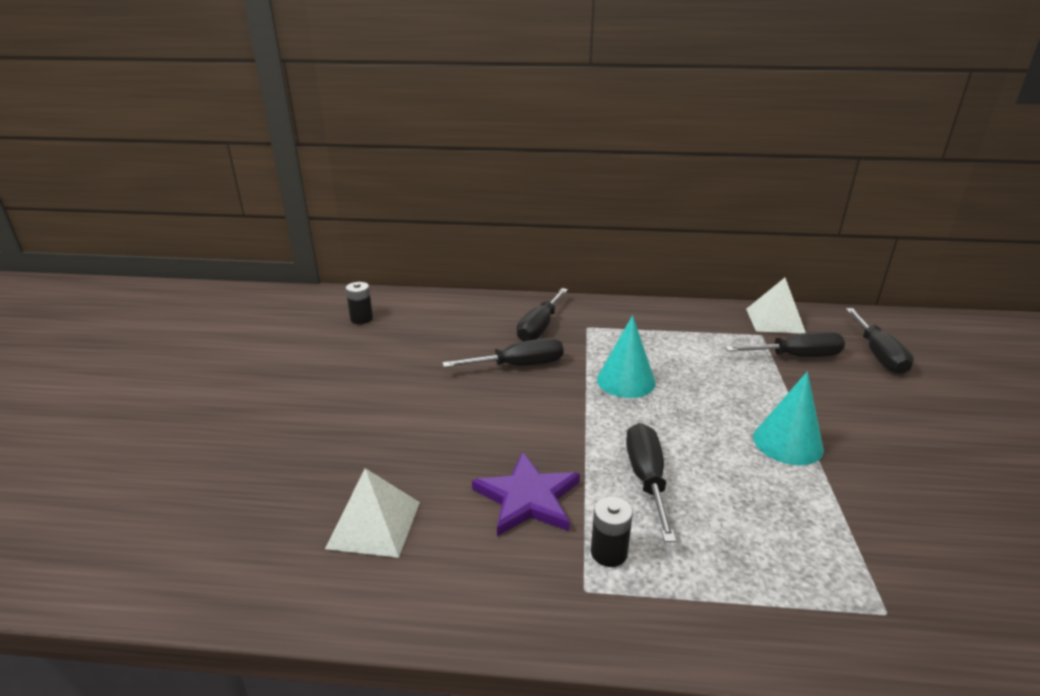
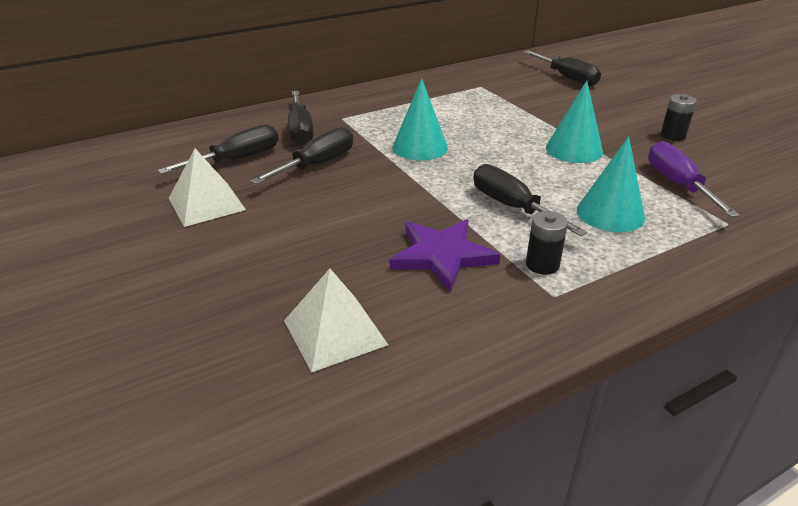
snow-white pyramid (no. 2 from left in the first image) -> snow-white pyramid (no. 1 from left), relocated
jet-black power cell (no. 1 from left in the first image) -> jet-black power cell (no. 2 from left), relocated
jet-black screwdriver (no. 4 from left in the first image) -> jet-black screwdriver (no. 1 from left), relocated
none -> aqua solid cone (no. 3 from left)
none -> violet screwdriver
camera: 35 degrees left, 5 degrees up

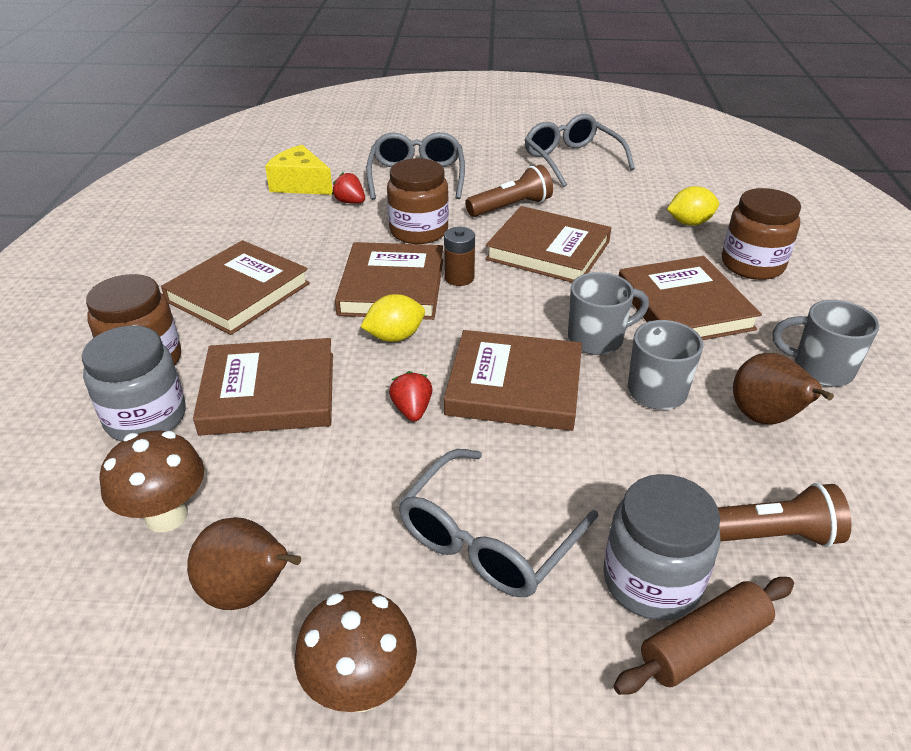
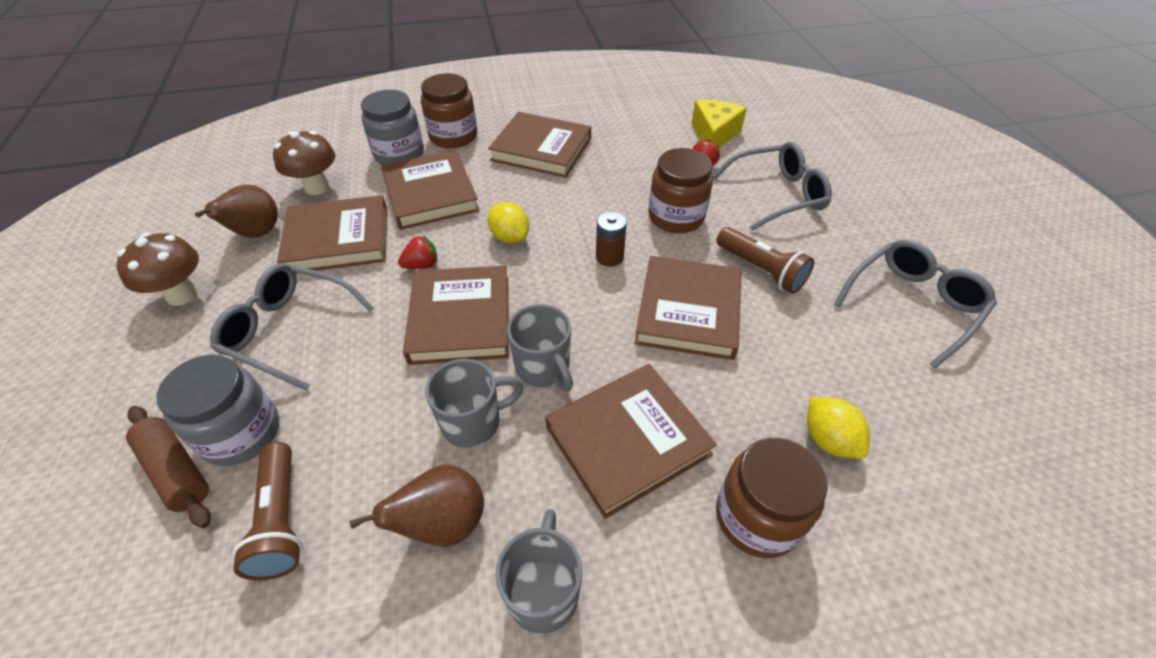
dark brown hardback (no. 3 from left in the first image) -> dark brown hardback (no. 1 from left), relocated
camera: 75 degrees right, 10 degrees up

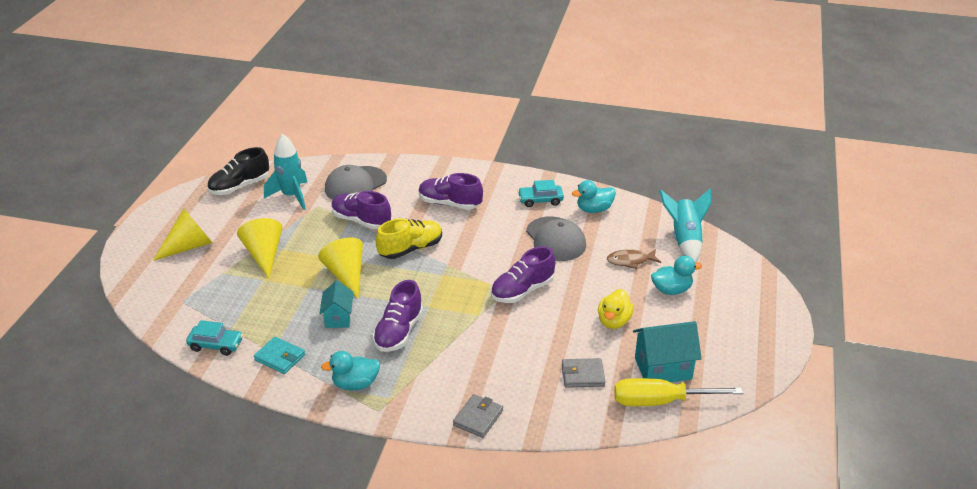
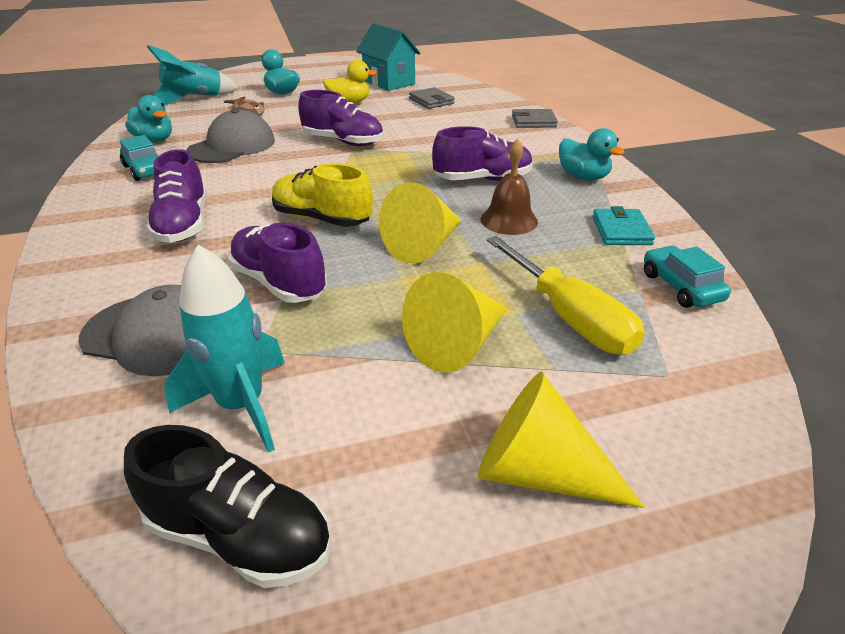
violet sneaker (no. 1 from left in the first image) -> violet sneaker (no. 2 from left), 135 degrees clockwise
aqua toy house (no. 1 from left) -> dark brown hand bell
yellow screwdriver, relocated
camera: 120 degrees left, 0 degrees up

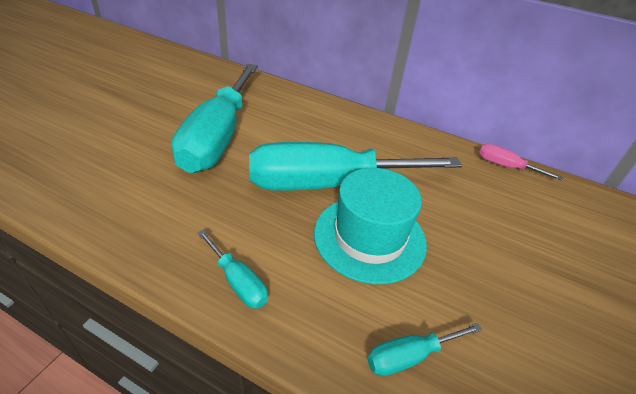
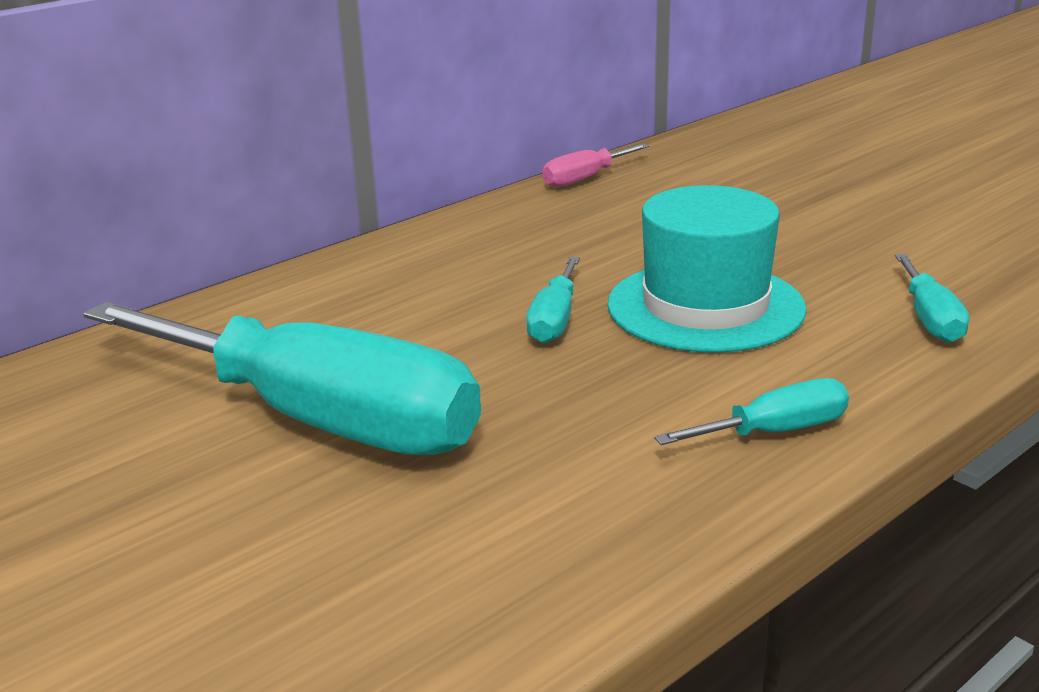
aqua screwdriver (no. 3 from left in the first image) -> aqua screwdriver (no. 2 from left), x0.42
camera: 65 degrees left, 15 degrees down

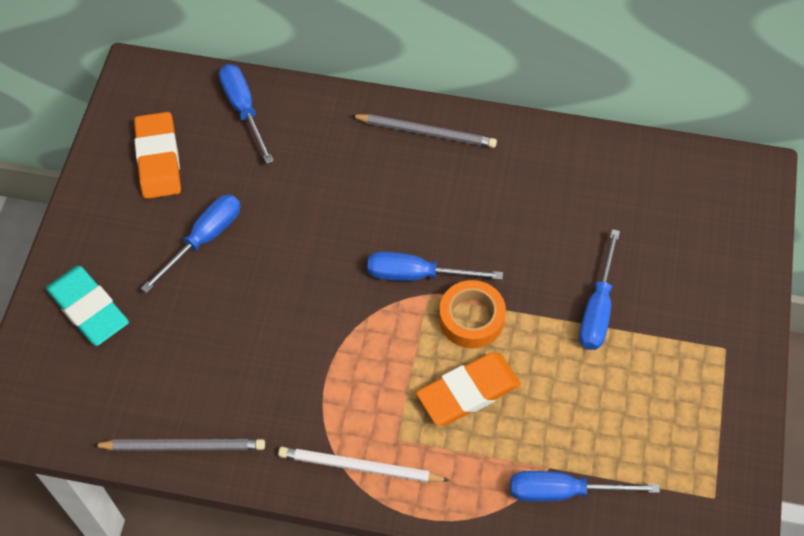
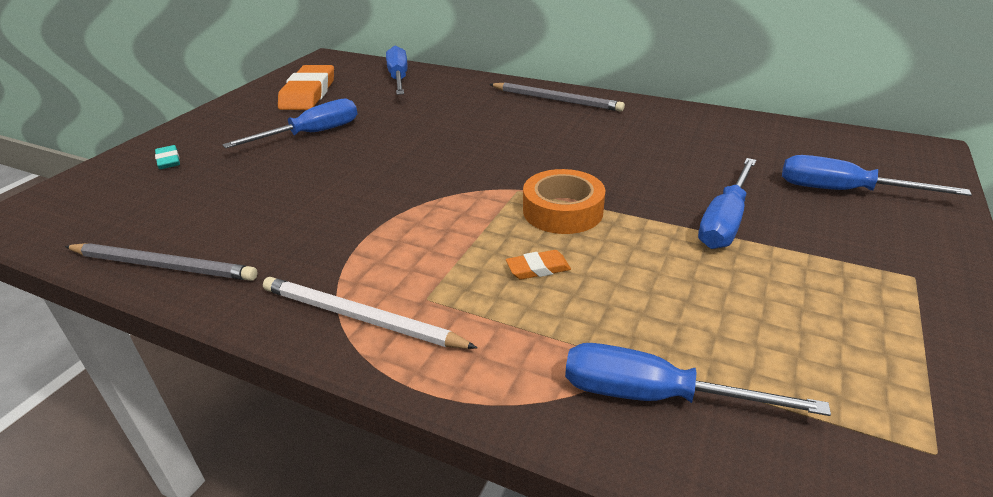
royal blue screwdriver (no. 3 from left in the first image) -> royal blue screwdriver (no. 5 from left), relocated
aqua eraser, x0.45
orange eraser (no. 2 from left), x0.45
camera: 15 degrees right, 25 degrees down

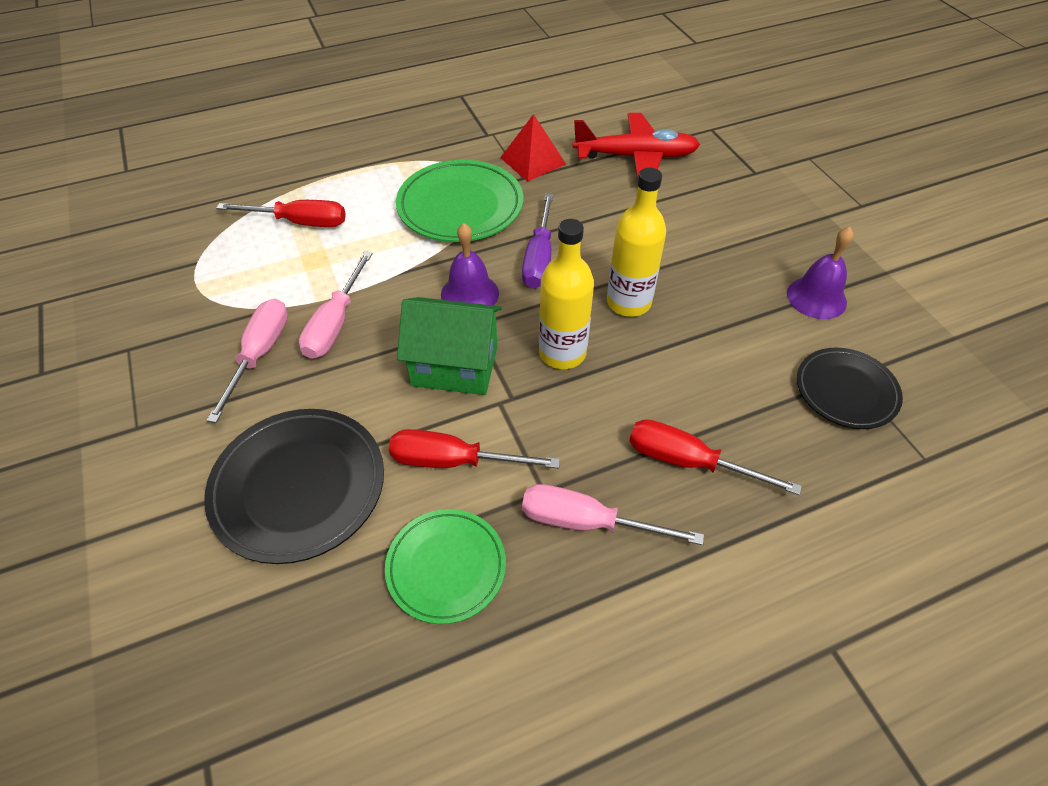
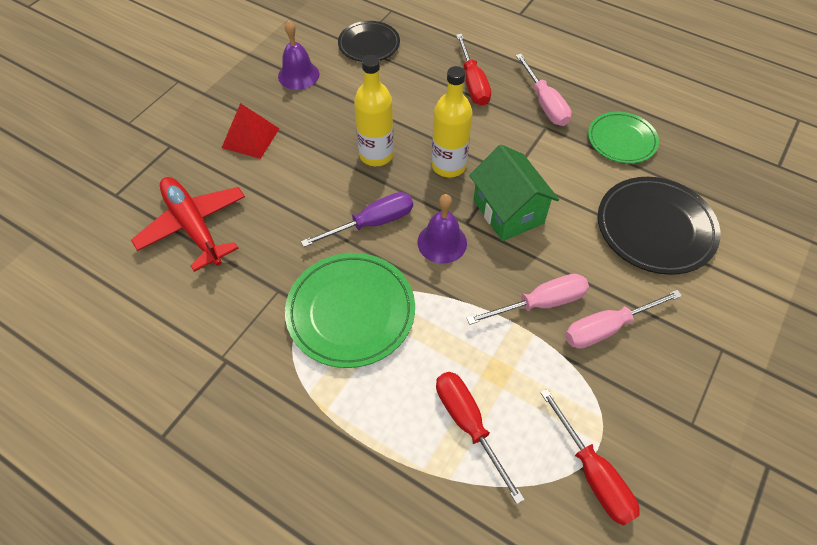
crimson pyramid, relocated
crimson screwdriver (no. 2 from left in the first image) -> crimson screwdriver (no. 3 from left), relocated
camera: 125 degrees left, 5 degrees up

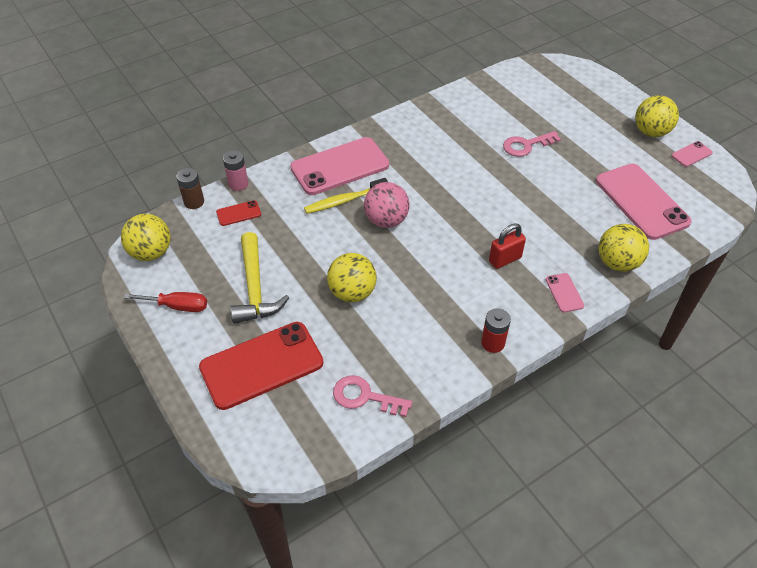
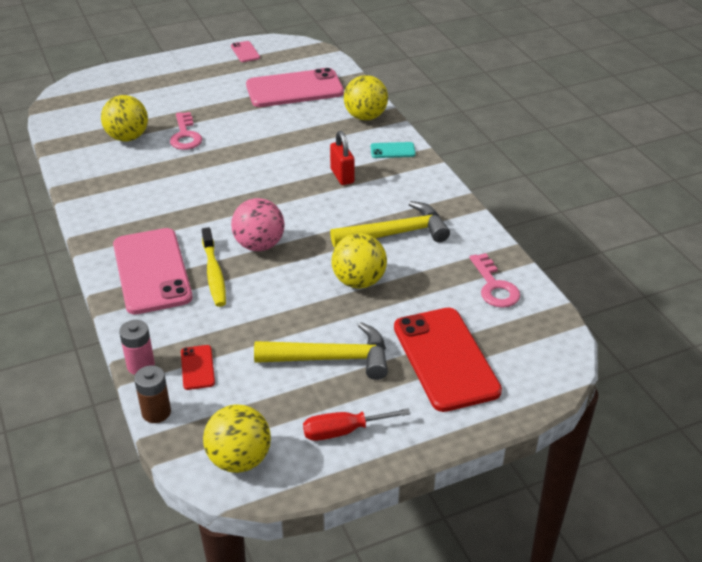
yellow play ball (no. 4 from left in the first image) -> yellow play ball (no. 1 from left), relocated
rosy mobile phone (no. 2 from left) -> aqua mobile phone
crimson screwdriver, 120 degrees counterclockwise
crimson power cell -> none
rosy door key (no. 1 from left in the first image) -> rosy door key (no. 2 from left), 45 degrees counterclockwise
none -> yellow carpenter's hammer (no. 2 from left)
camera: 80 degrees left, 10 degrees down

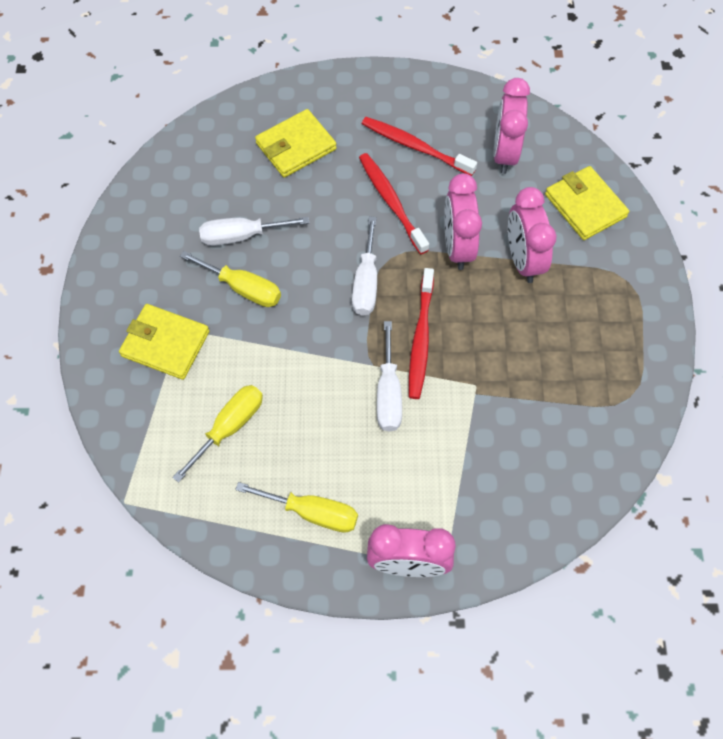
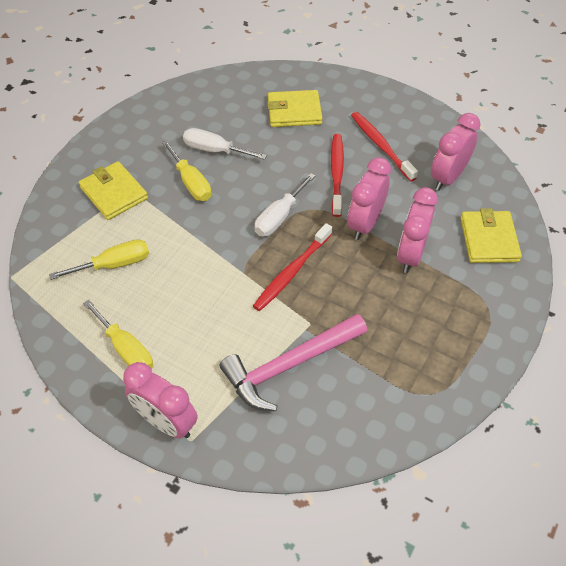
snow-white screwdriver (no. 3 from left) -> none
none -> rosy carpenter's hammer
camera: 30 degrees right, 10 degrees down

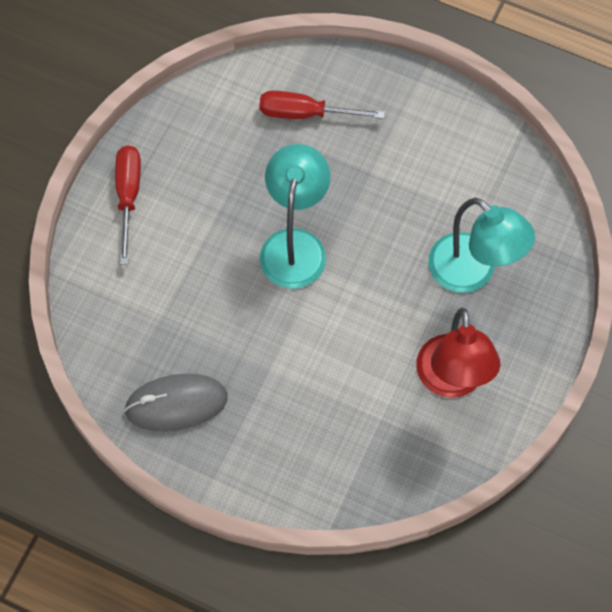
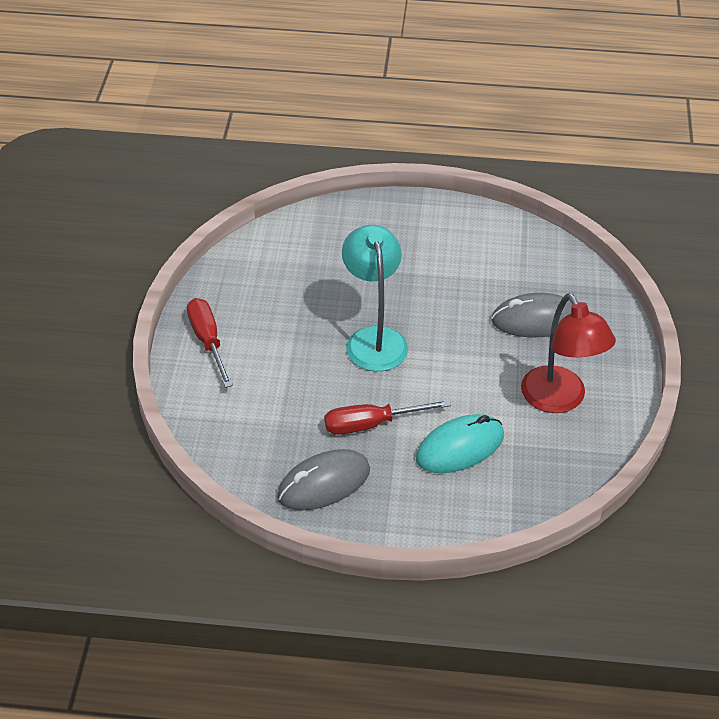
crimson screwdriver (no. 2 from left), relocated
aqua lamp (no. 2 from left) -> grey mouse (no. 2 from left)
none -> aqua mouse
camera: 20 degrees left, 20 degrees down

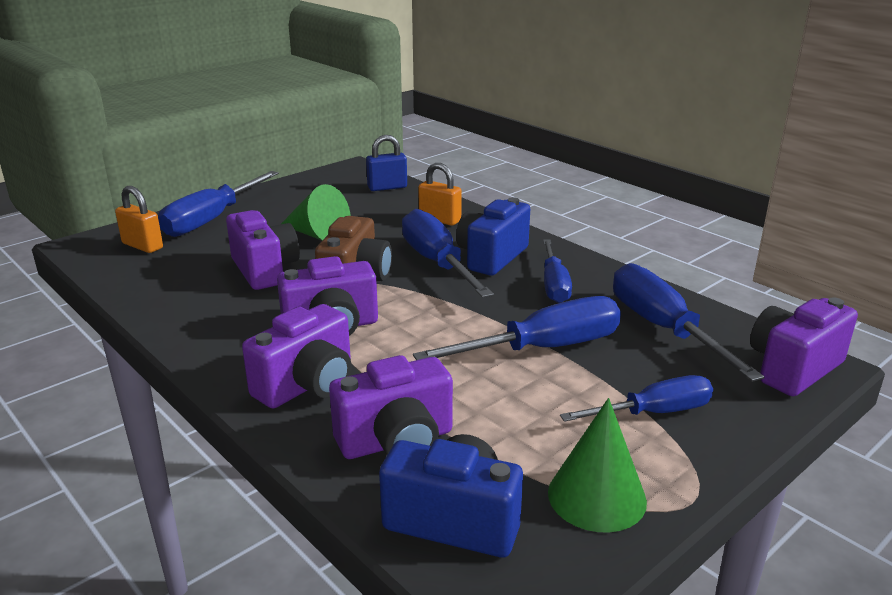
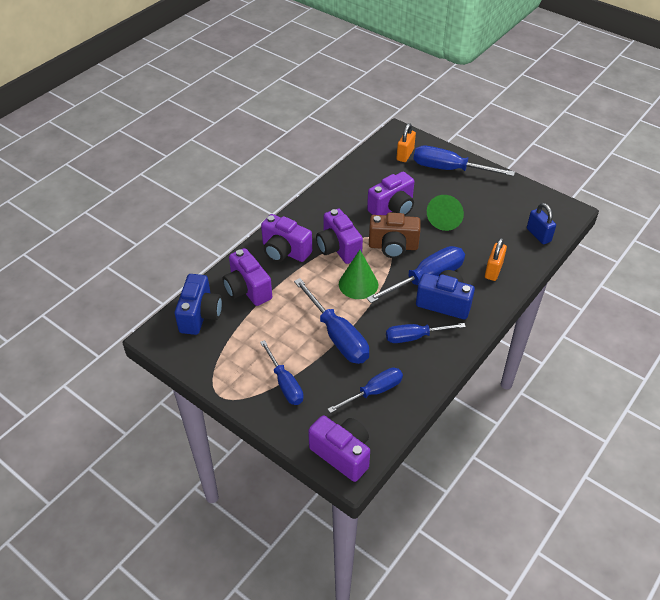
royal blue screwdriver (no. 6 from left in the first image) -> royal blue screwdriver (no. 3 from left), x0.66
green solid cone (no. 2 from left in the first image) -> green solid cone (no. 1 from left), relocated
camera: 80 degrees right, 20 degrees up

